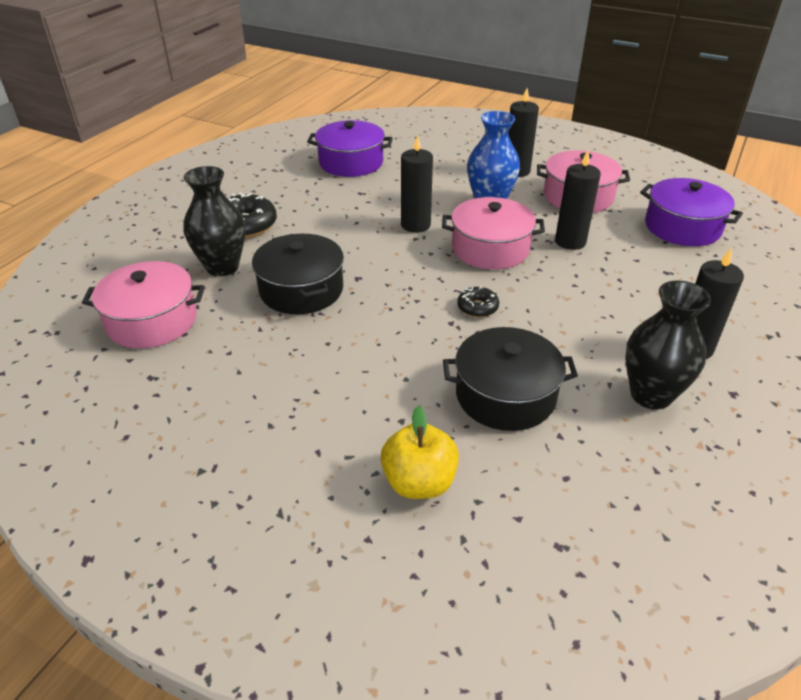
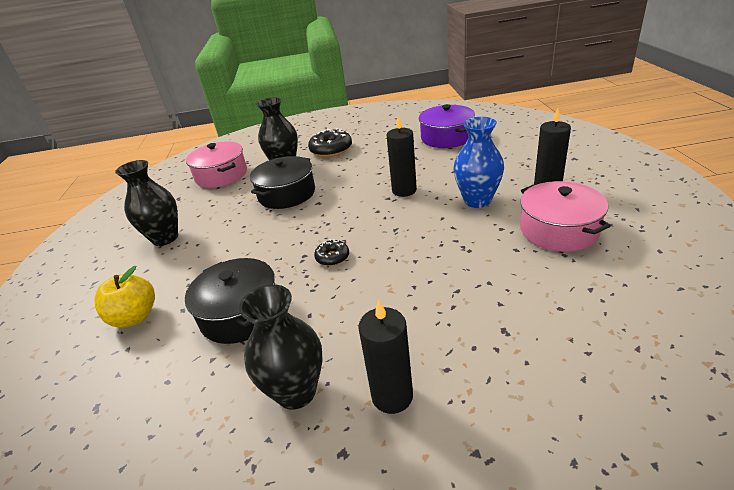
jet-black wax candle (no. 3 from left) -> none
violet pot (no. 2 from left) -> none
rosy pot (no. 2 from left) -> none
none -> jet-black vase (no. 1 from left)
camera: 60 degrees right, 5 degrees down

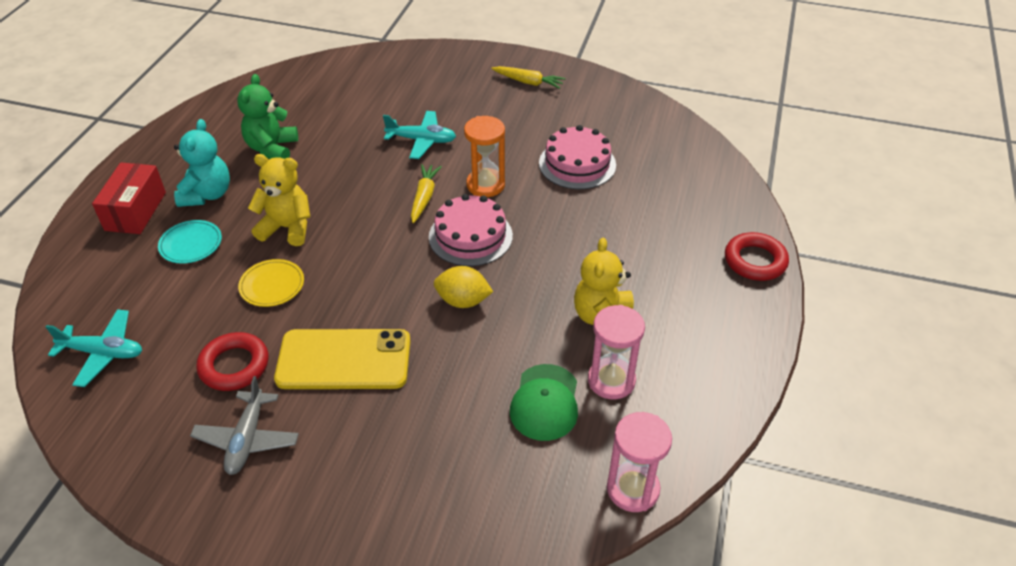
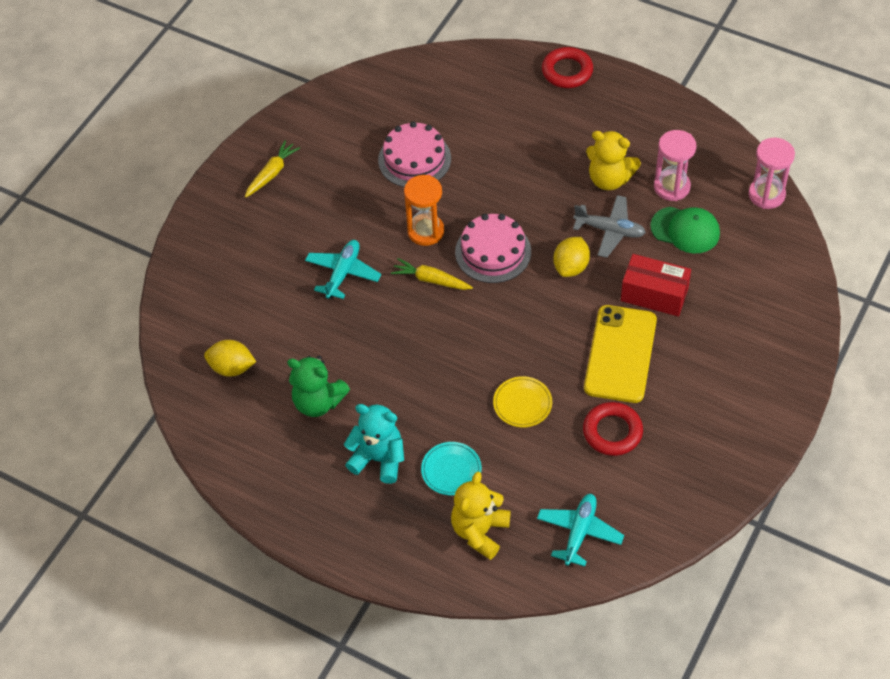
yellow teddy (no. 1 from left), relocated
crimson package, relocated
grey plane, relocated
none -> yellow lemon (no. 1 from left)
camera: 75 degrees left, 10 degrees up

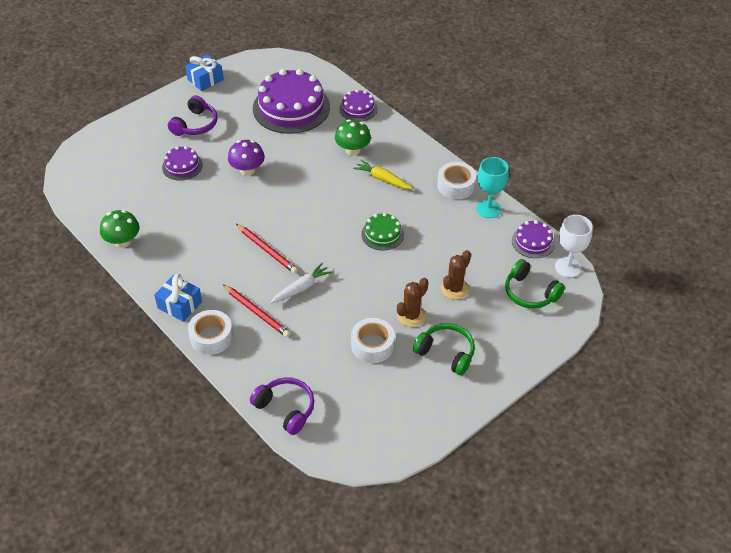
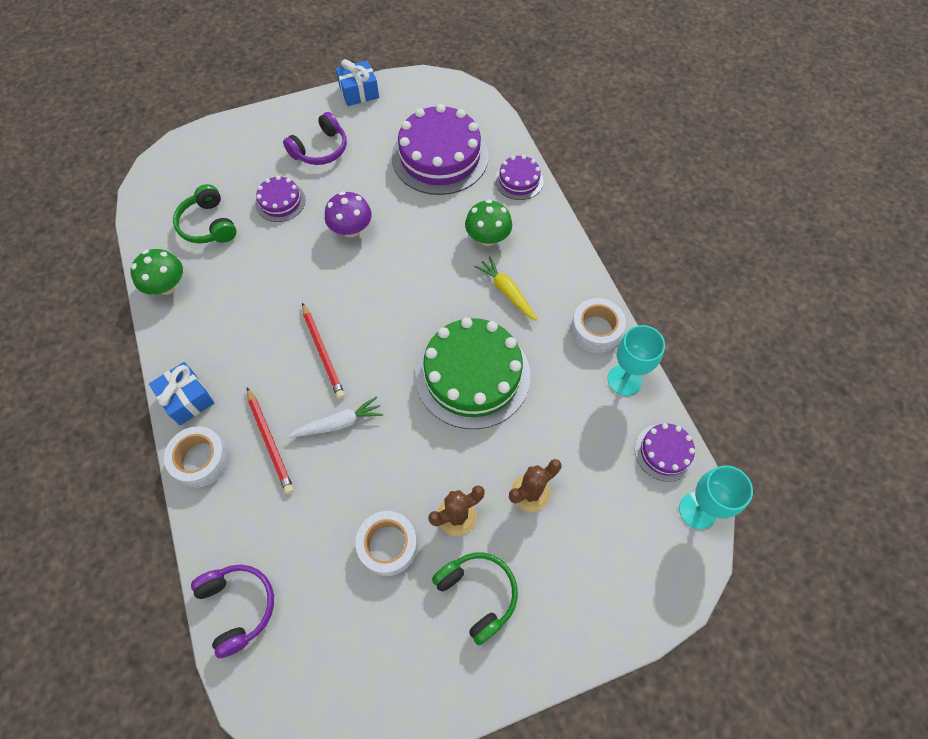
green cake, x2.03
snow-white goblet -> aqua goblet (no. 2 from left)
green over-ear headphones (no. 2 from left in the first image) -> green over-ear headphones (no. 1 from left), relocated
camera: 20 degrees right, 15 degrees up

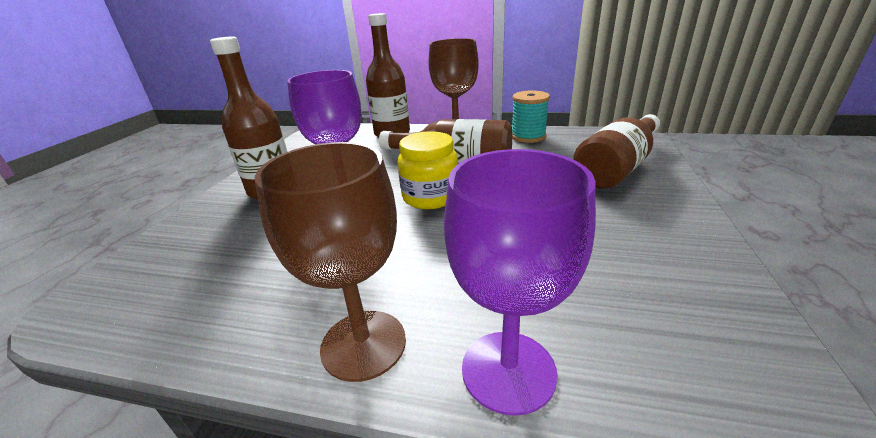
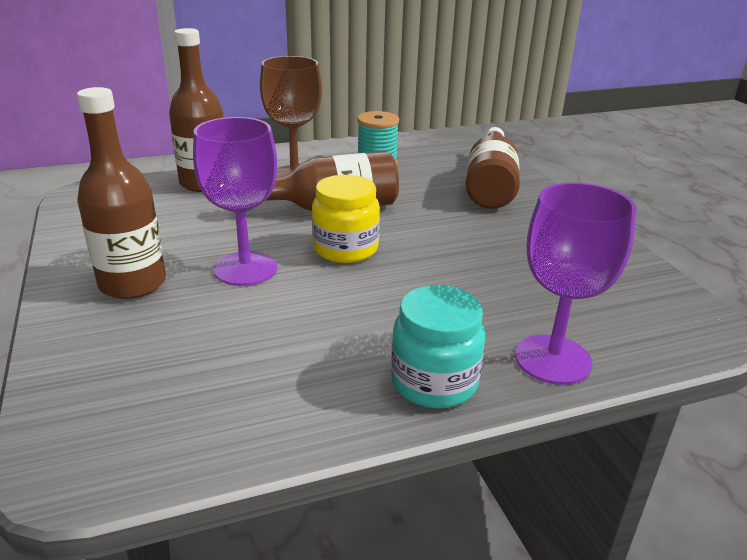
dark brown goblet (no. 1 from left) -> aqua jar
camera: 35 degrees left, 0 degrees up

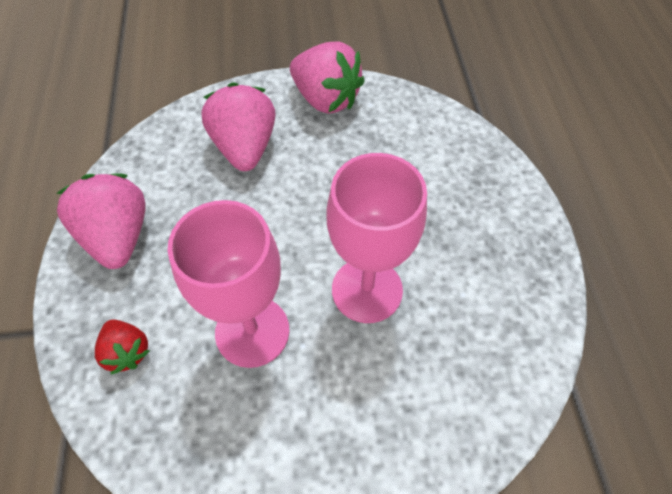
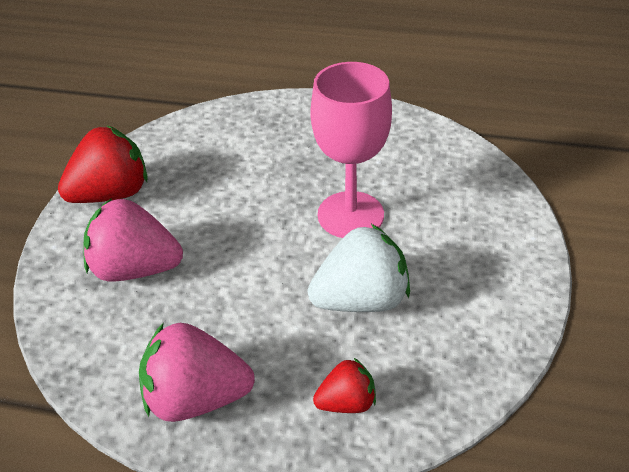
rosy berry (no. 3 from left) -> crimson berry (no. 1 from left)
rosy goblet (no. 1 from left) -> snow-white berry
camera: 70 degrees left, 15 degrees down

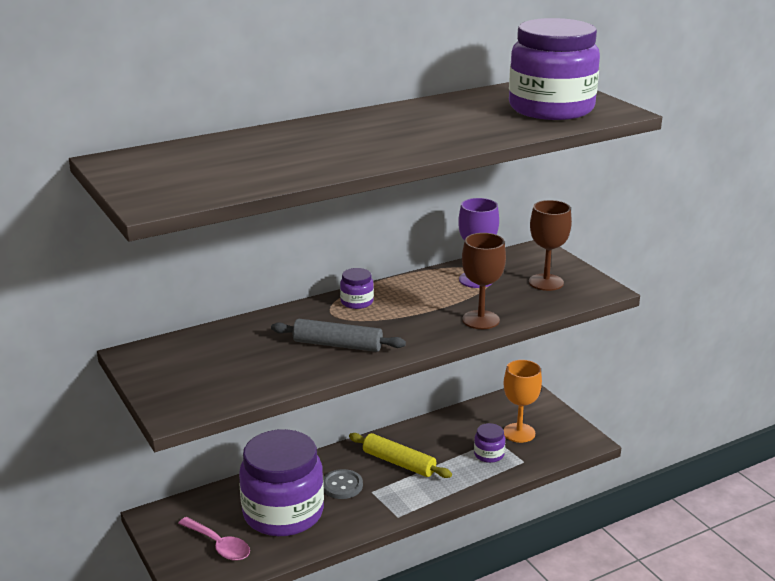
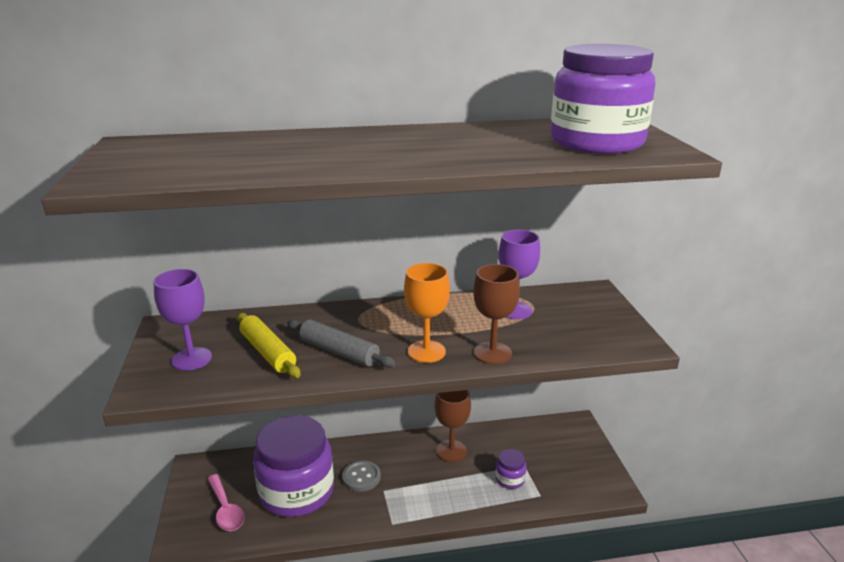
dark brown goblet (no. 2 from left in the first image) -> dark brown goblet (no. 1 from left), relocated
violet jar (no. 2 from left) -> none
orange goblet, relocated
yellow rolling pin, relocated
none -> violet goblet (no. 1 from left)
camera: 20 degrees right, 0 degrees up

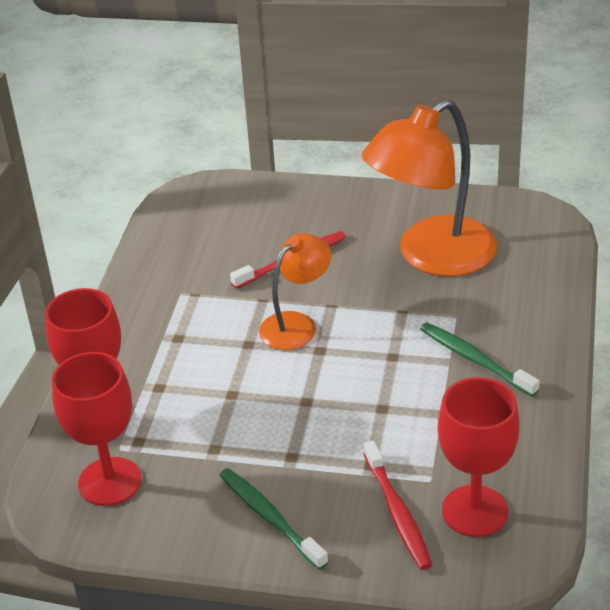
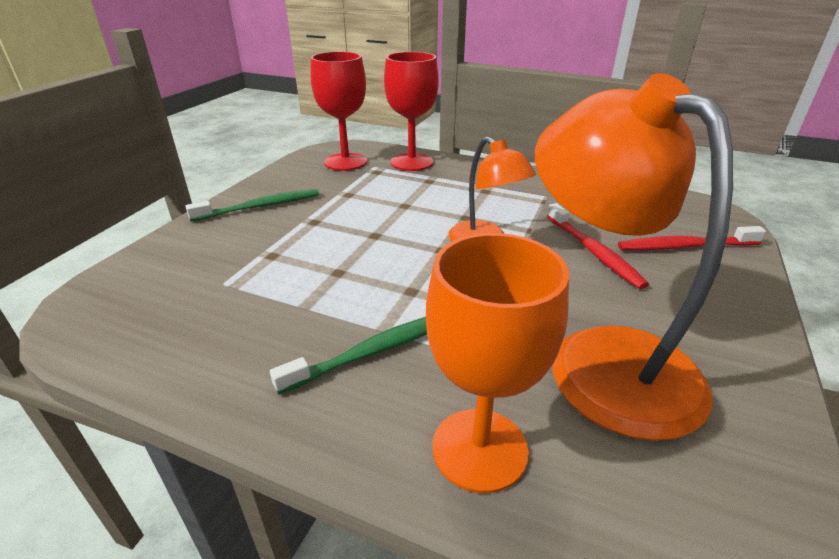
crimson goblet (no. 3 from left) -> none
crimson tooth brush (no. 2 from left), relocated
none -> orange goblet
camera: 100 degrees right, 5 degrees down

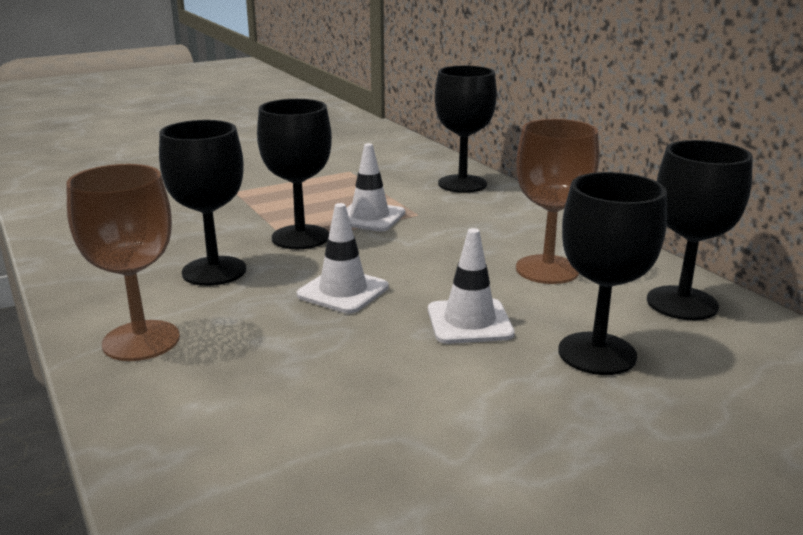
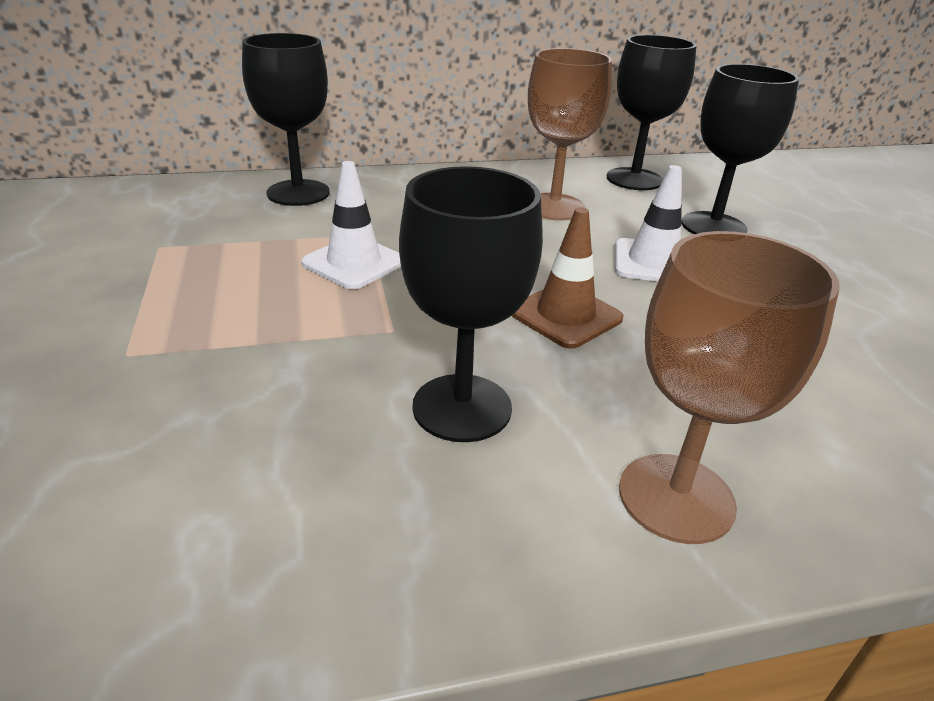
jet-black goblet (no. 2 from left) -> none
snow-white safety cone (no. 1 from left) -> dark brown safety cone
camera: 75 degrees left, 10 degrees up

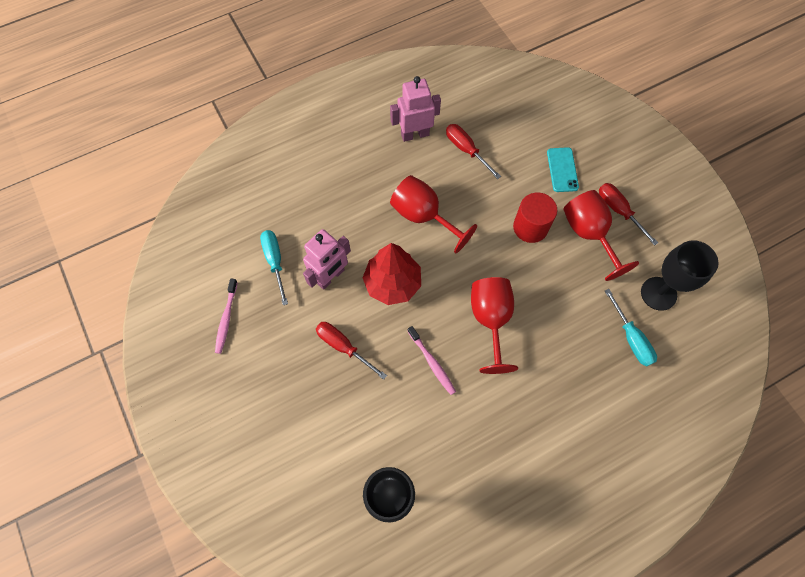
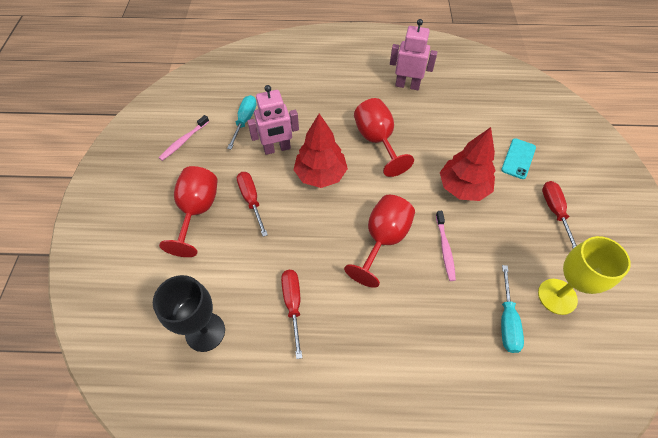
crimson screwdriver (no. 2 from left), relocated
crimson goblet (no. 3 from left in the first image) -> crimson goblet (no. 1 from left), relocated
crimson cylinder shape -> crimson toy tree (no. 2 from left)
jet-black goblet (no. 2 from left) -> yellow goblet
rosy tooth brush (no. 2 from left), relocated
camera: 30 degrees right, 10 degrees down

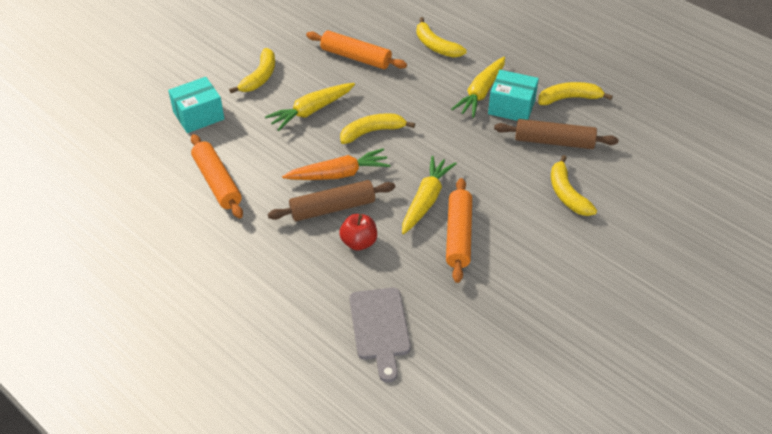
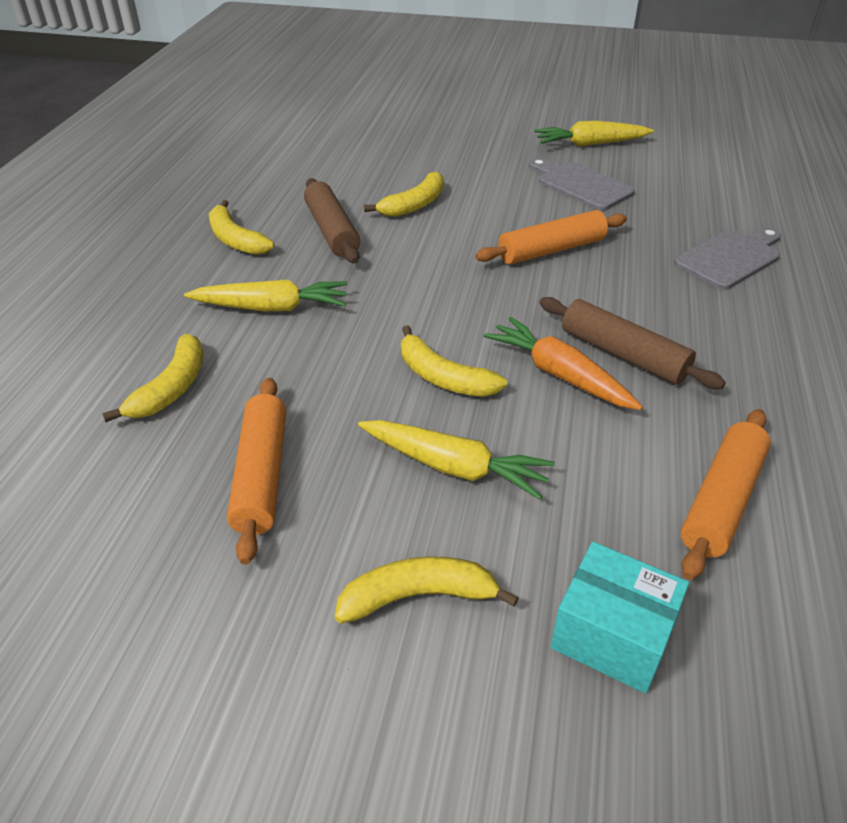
aqua package (no. 2 from left) -> none
yellow root vegetable (no. 2 from left in the first image) -> yellow root vegetable (no. 3 from left), relocated
crimson apple -> none
none -> grey cutting board (no. 1 from left)
camera: 120 degrees left, 5 degrees down

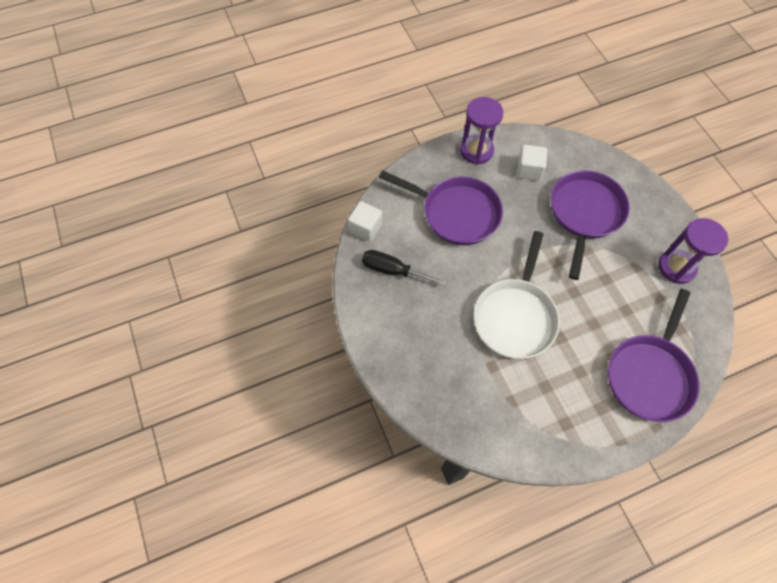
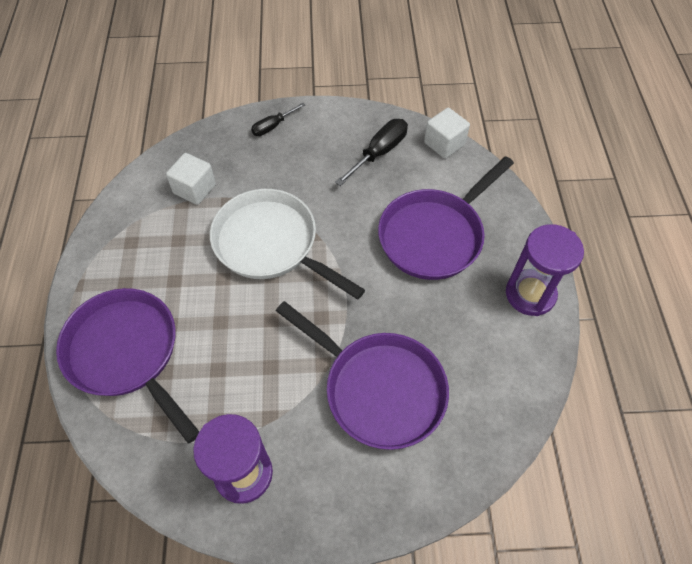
snow-white cube (no. 2 from left in the first image) -> snow-white cube (no. 1 from left), relocated
none -> jet-black screwdriver (no. 1 from left)
camera: 110 degrees right, 5 degrees down

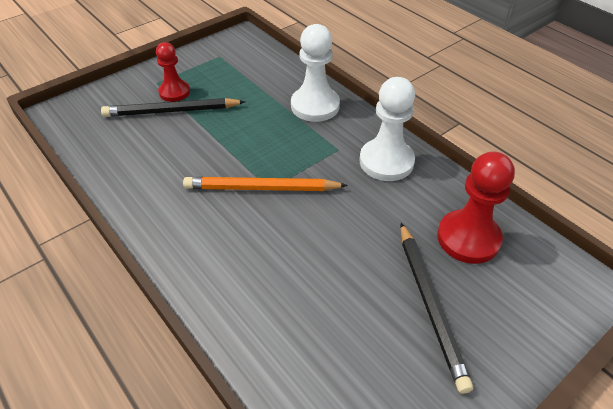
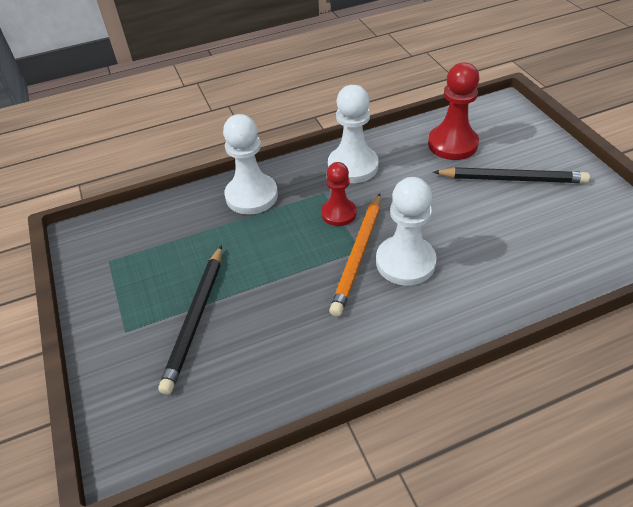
crimson game pawn (no. 1 from left), relocated
none -> snow-white game pawn (no. 3 from left)
camera: 70 degrees left, 0 degrees up

